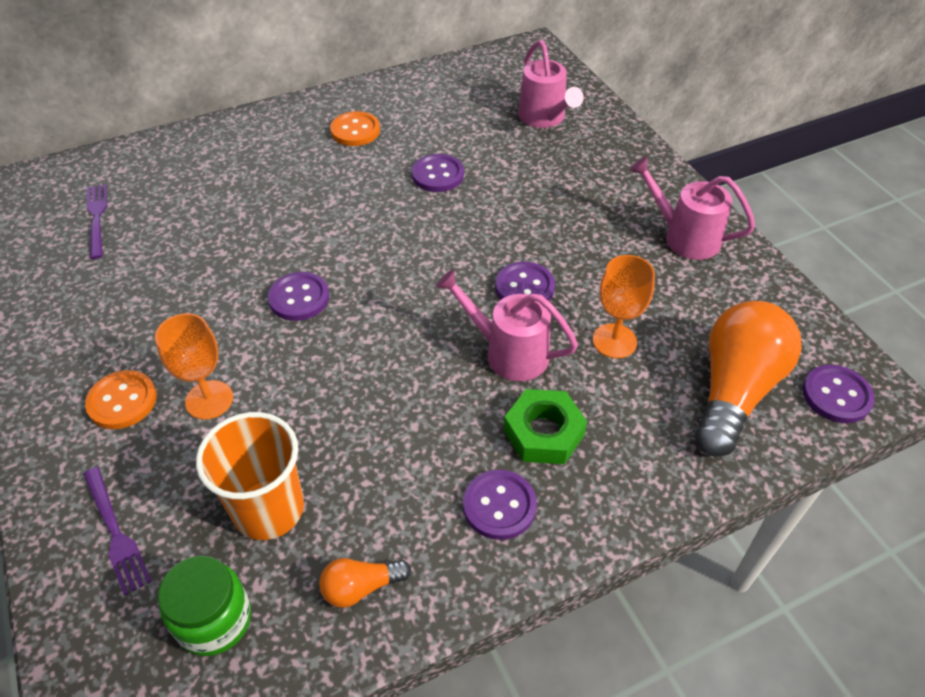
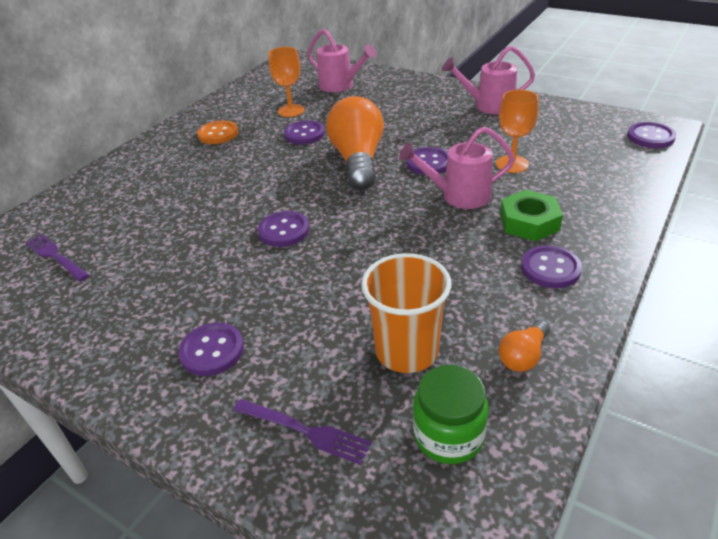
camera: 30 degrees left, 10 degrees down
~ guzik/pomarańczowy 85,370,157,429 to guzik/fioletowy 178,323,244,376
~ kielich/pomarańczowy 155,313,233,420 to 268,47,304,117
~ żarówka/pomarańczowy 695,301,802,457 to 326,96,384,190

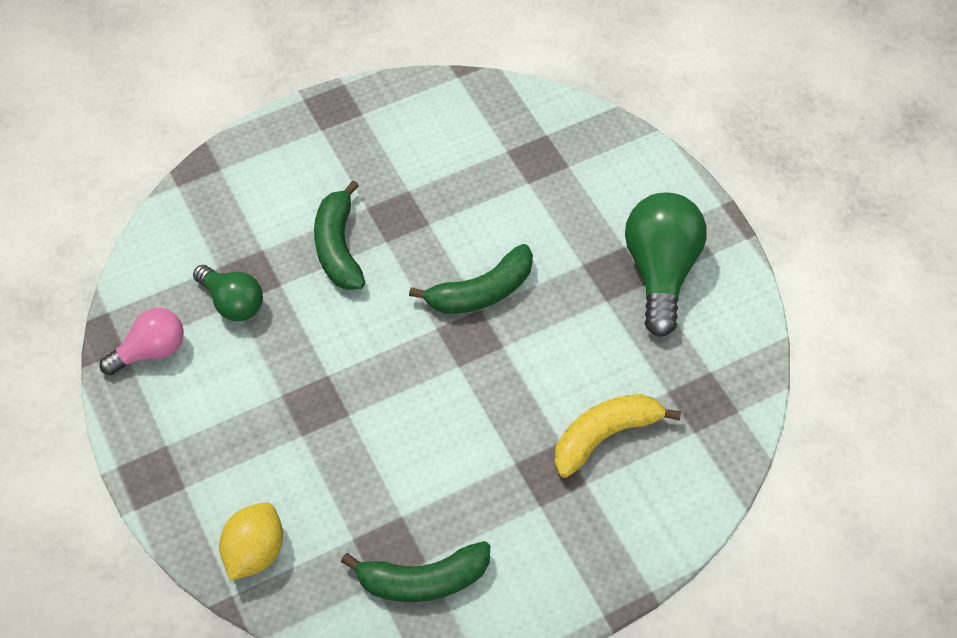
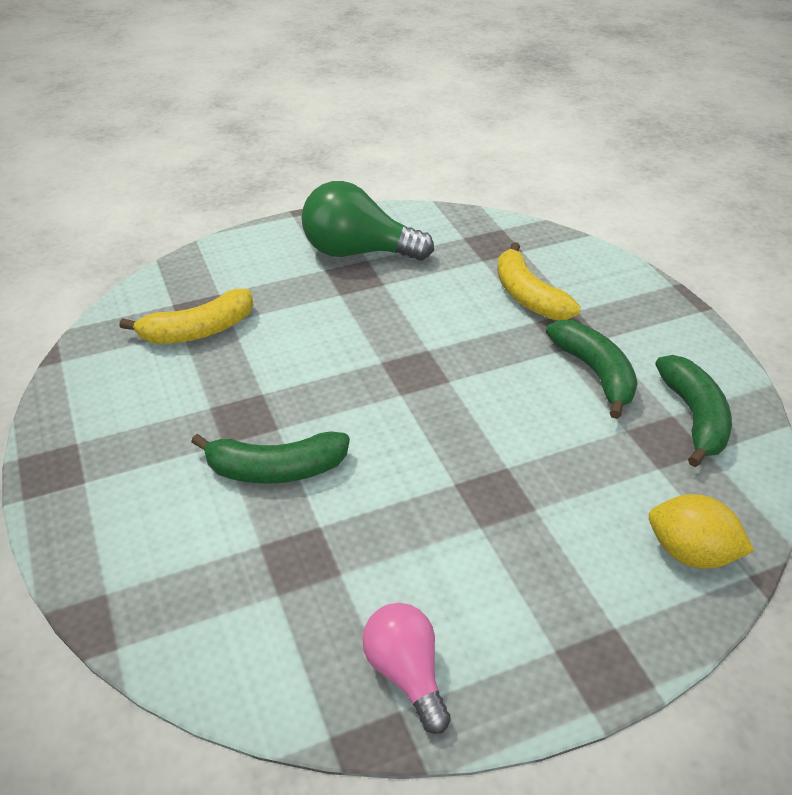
camera: 85 degrees left, 15 degrees down
- żarówka/zielony 193,265,263,321
~ banan/zielony 409,244,533,314 to 546,320,638,419
+ banan/żółty 119,289,254,344

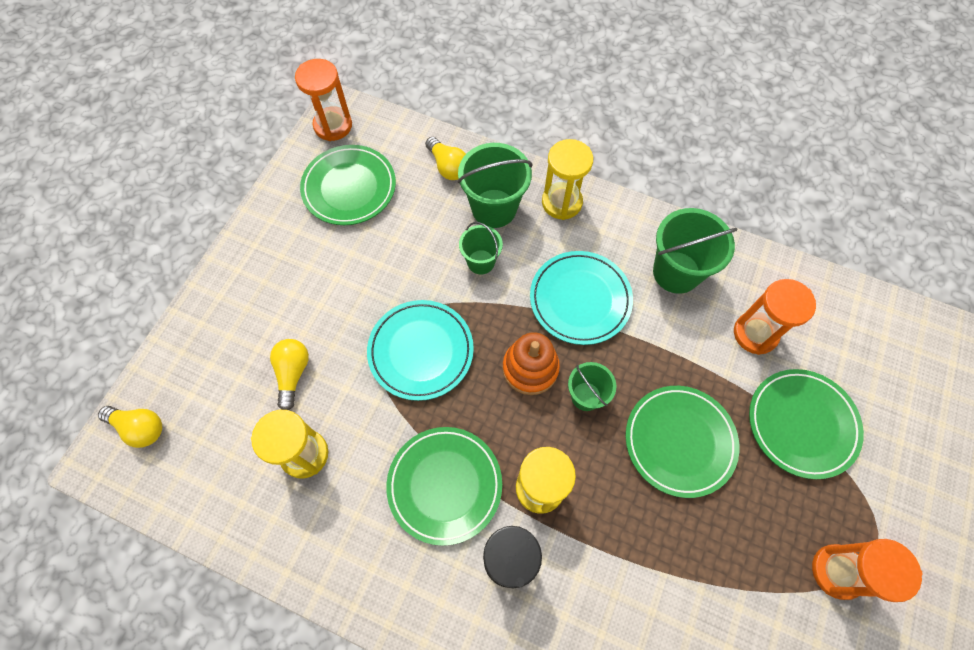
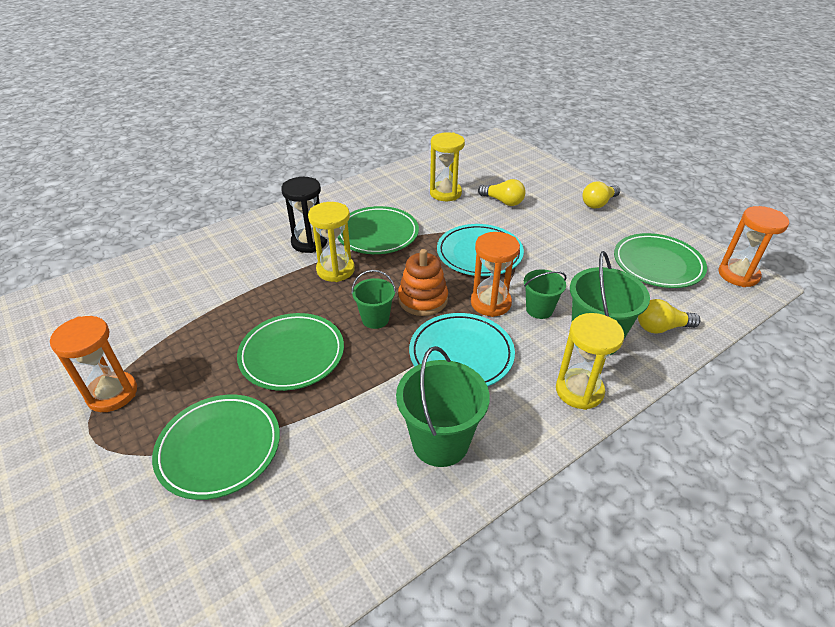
camera: 120 degrees right, 25 degrees down
~ żarówka/żółty 98,406,162,448 to 582,181,620,209
~ klepsydra/pomarańczowy 734,279,816,355 to 471,232,520,317

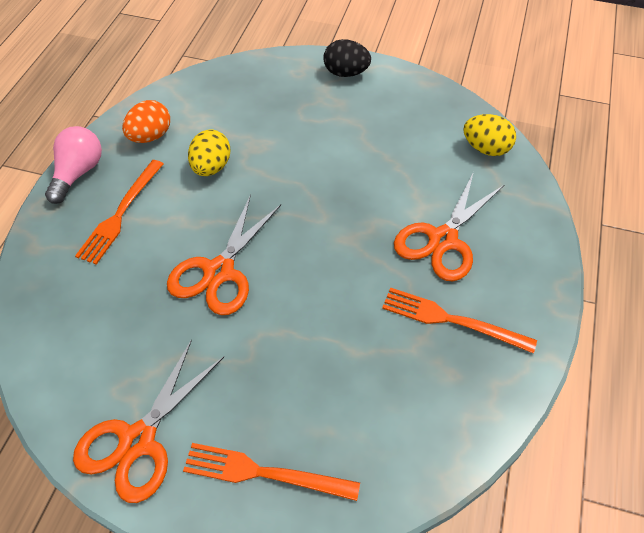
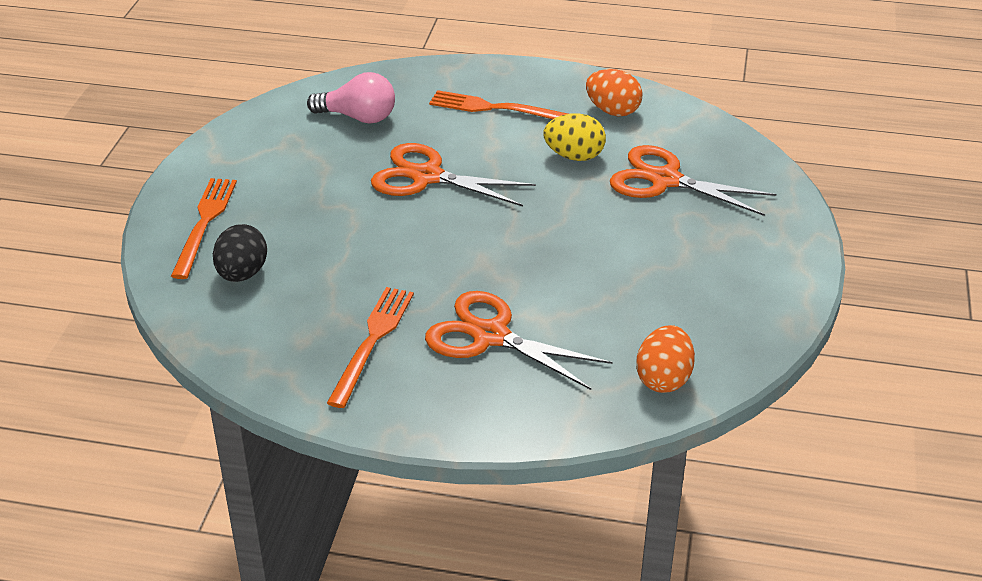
camera: 85 degrees right, 15 degrees down
~ żarówka/różowy 45,126,102,204 to 307,72,395,123
~ nożyczki/pomarańczowy 73,339,224,503 to 610,145,776,216
~ jajko/czarny 323,39,371,77 to 213,224,267,282
~ jajko/żółty 463,114,516,156 to jajko/pomarańczowy 636,325,695,393

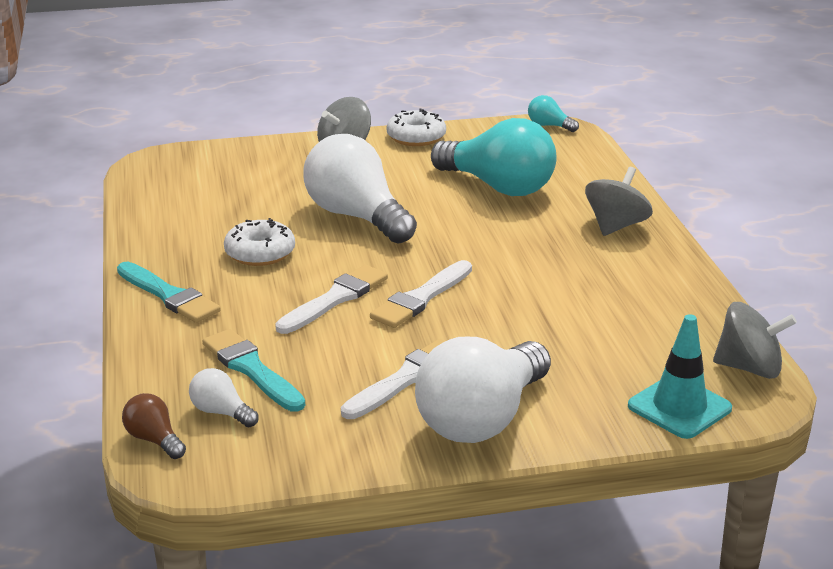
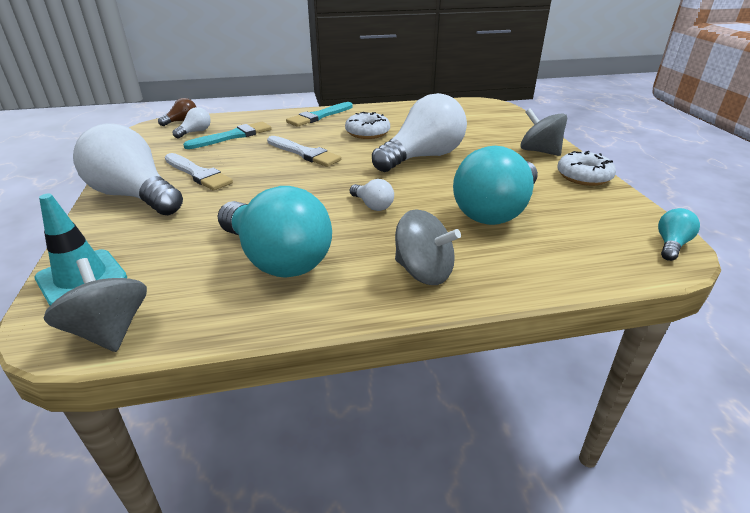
camera: 90 degrees right, 5 degrees up
- pędzel/biały 370,260,472,328
~ bączek/szary 713,302,797,379 = 44,258,147,352 135 degrees clockwise
+ żarówka/turkusowy 218,186,332,278
+ żarówka/biały 350,179,394,211

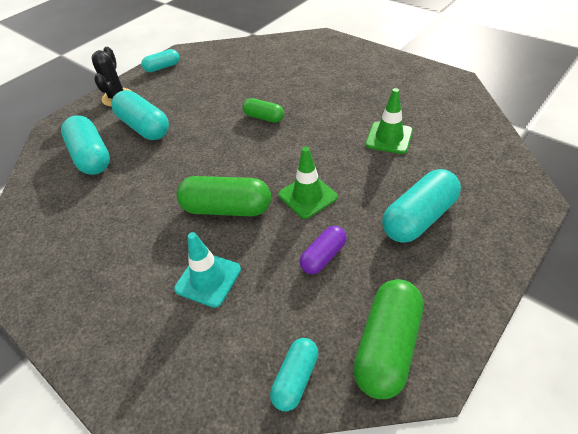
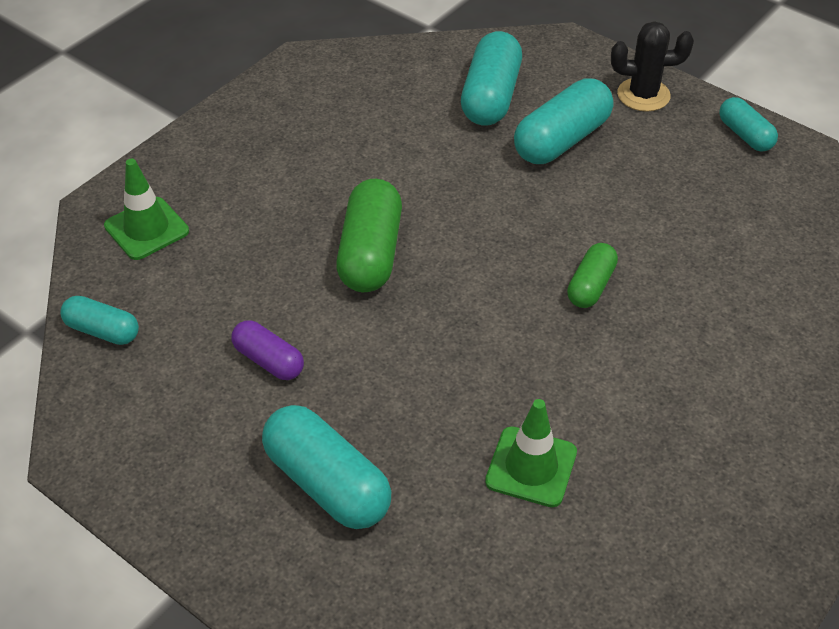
camera: 85 degrees right, 0 degrees up
~ kapsułka/turkusowy 61,115,110,175 = 461,31,522,126 45 degrees counterclockwise
- pachołek/turkusowy 174,232,241,308
~ pachołek/zielony 279,147,338,219 to 104,159,189,260
- kapsułka/zielony 353,279,423,399

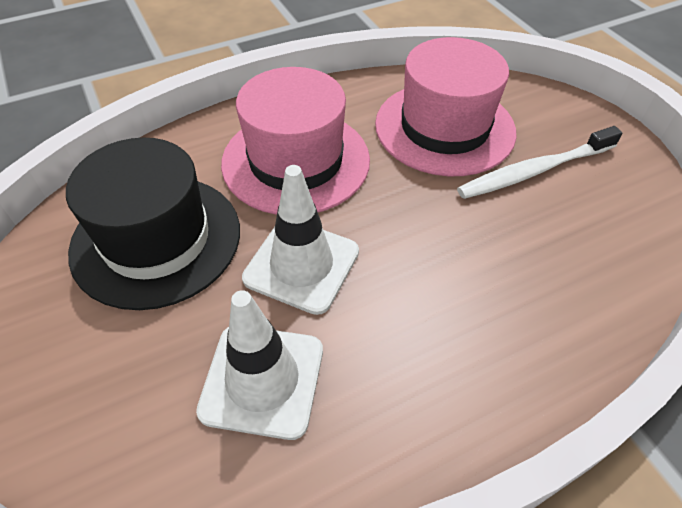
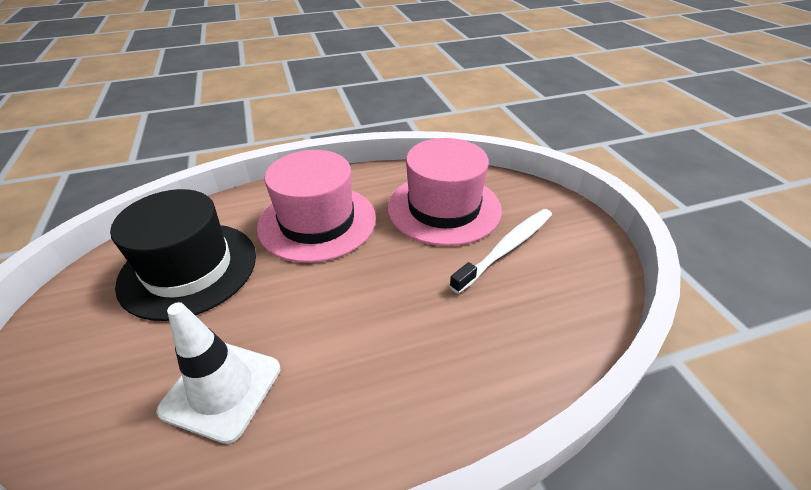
camera: 10 degrees right, 10 degrees down
- pachołek/biały 242,165,359,315
~ szczoteczka do zębów/biały 457,126,622,199 = 450,209,552,294 150 degrees clockwise

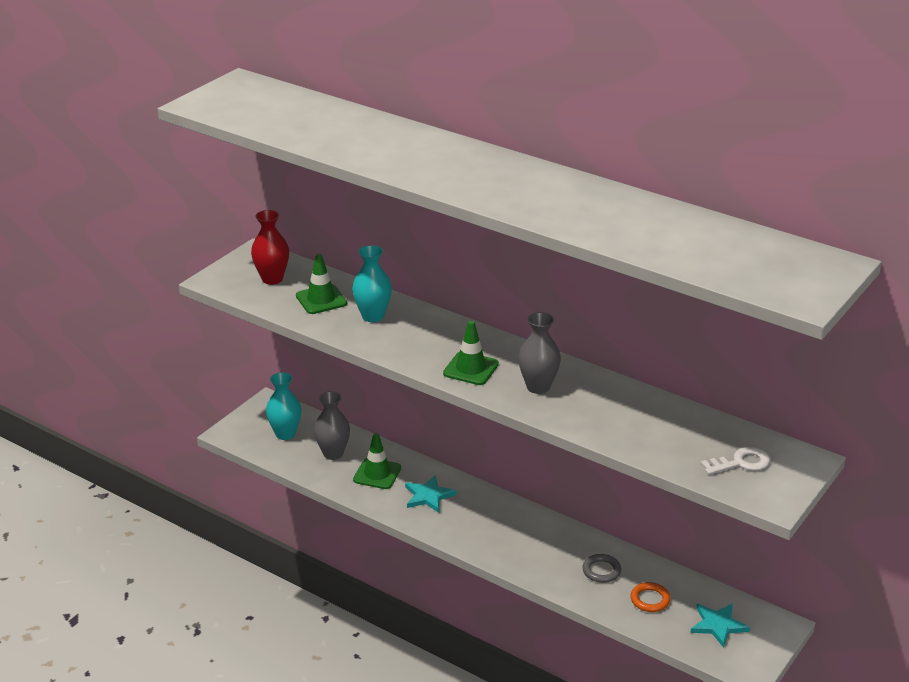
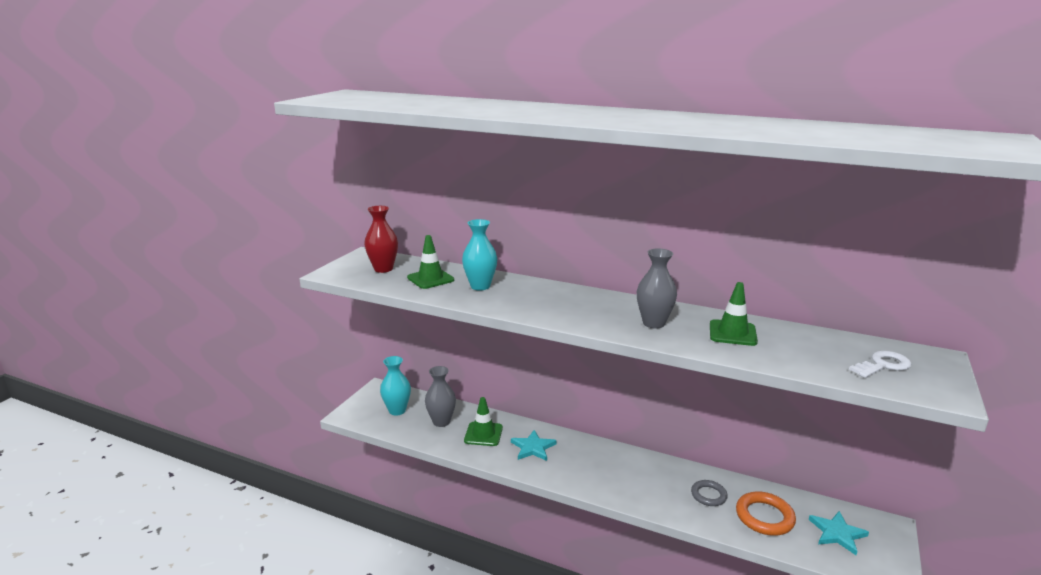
camera: 10 degrees left, 10 degrees down
~ pachołek/zielony 443,321,499,385 to 710,282,758,346
~ pierścień/pomarańczowy 630,582,671,612 = 736,491,796,536 x1.54

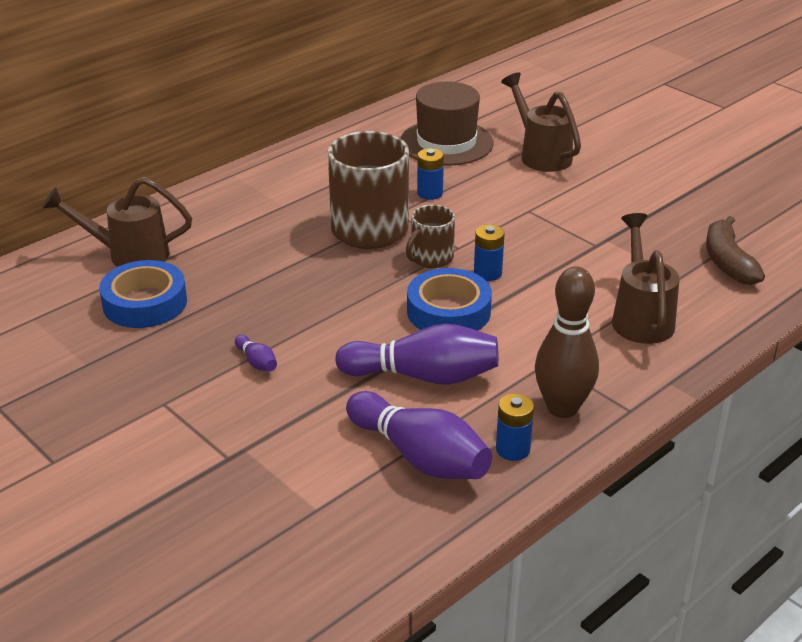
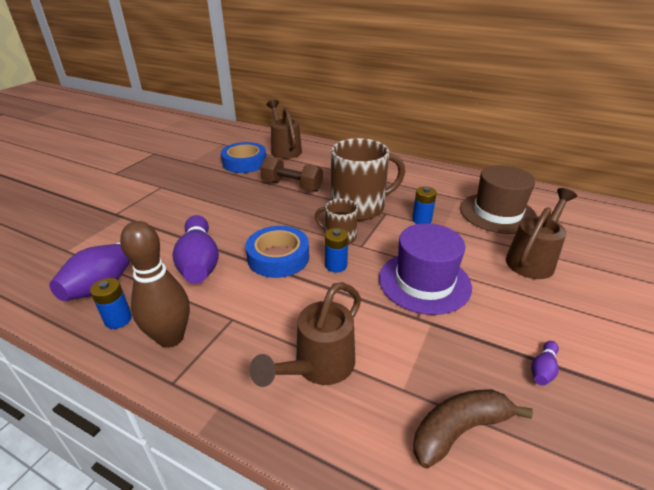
camera: 70 degrees right, 0 degrees up
~ kręgiel/fioletowy 235,335,277,371 to 531,341,559,386
~ konewka/brązowy 612,213,680,344 = 250,282,361,387 150 degrees clockwise
+ hantel/brązowy 260,156,323,192
+ kapelusz/fioletowy 379,223,472,315

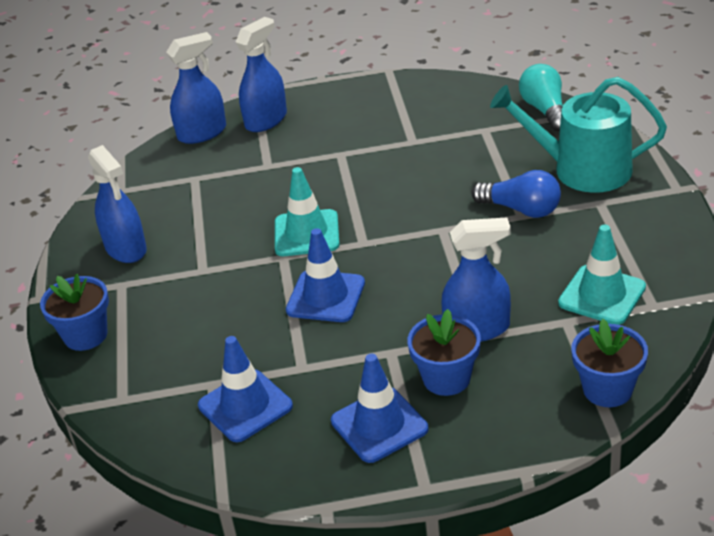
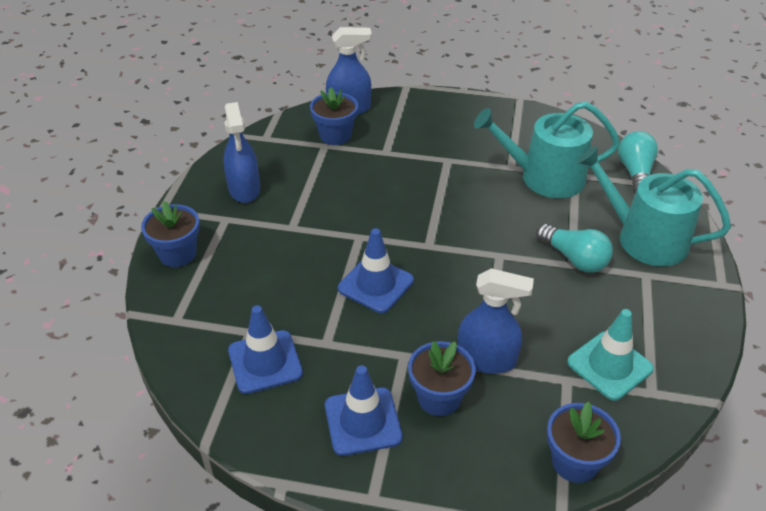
camera: 15 degrees right, 5 degrees up
- spryskiwacz/niebieski 236,17,287,132
- pachołek/turkusowy 275,167,340,256
~ żarówka/niebieski 471,170,561,218 to żarówka/turkusowy 536,224,613,273
+ doniczka/niebieski 310,87,358,145
+ konewka/turkusowy 474,102,620,198

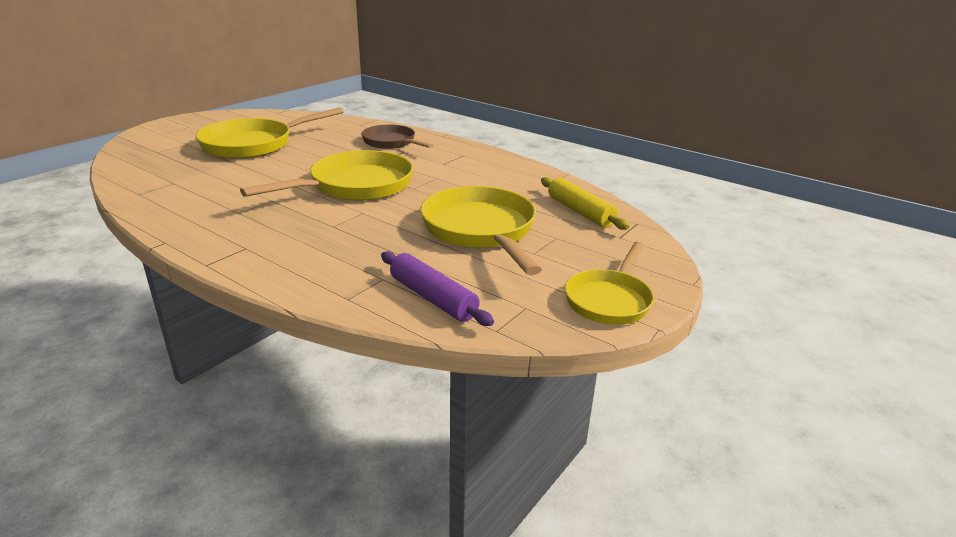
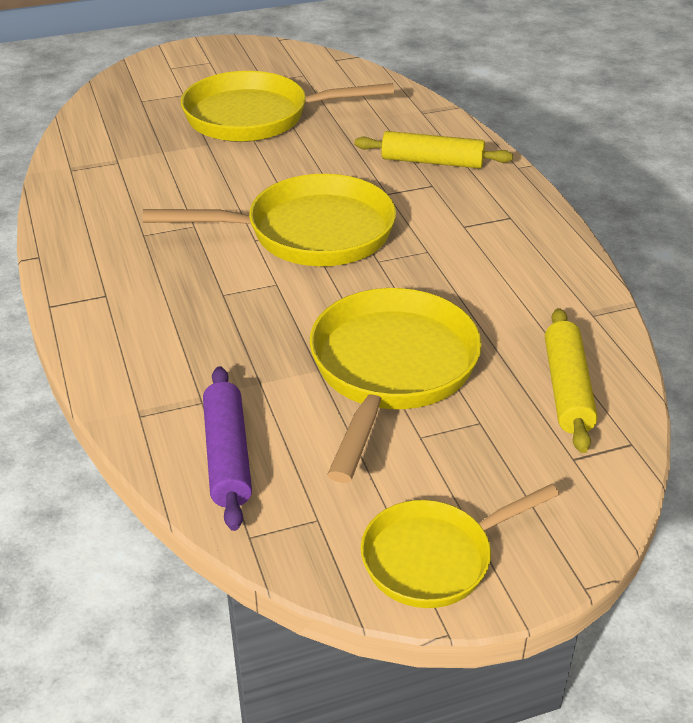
camera: 35 degrees right, 10 degrees up
~ patelnia/brązowy 361,125,434,149 to wałek do ciasta/żółty 354,131,513,169

